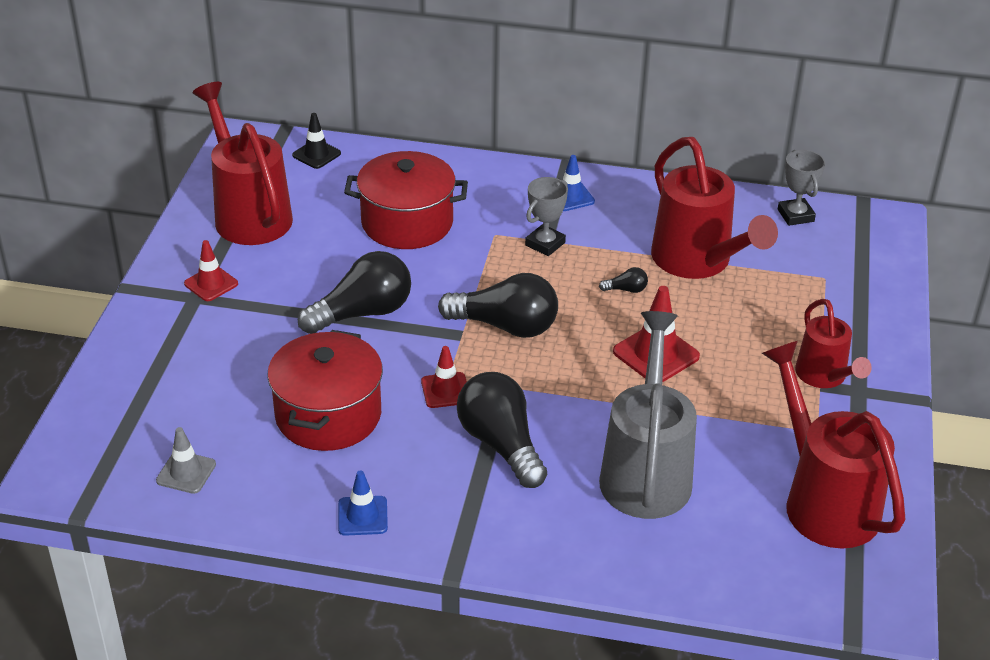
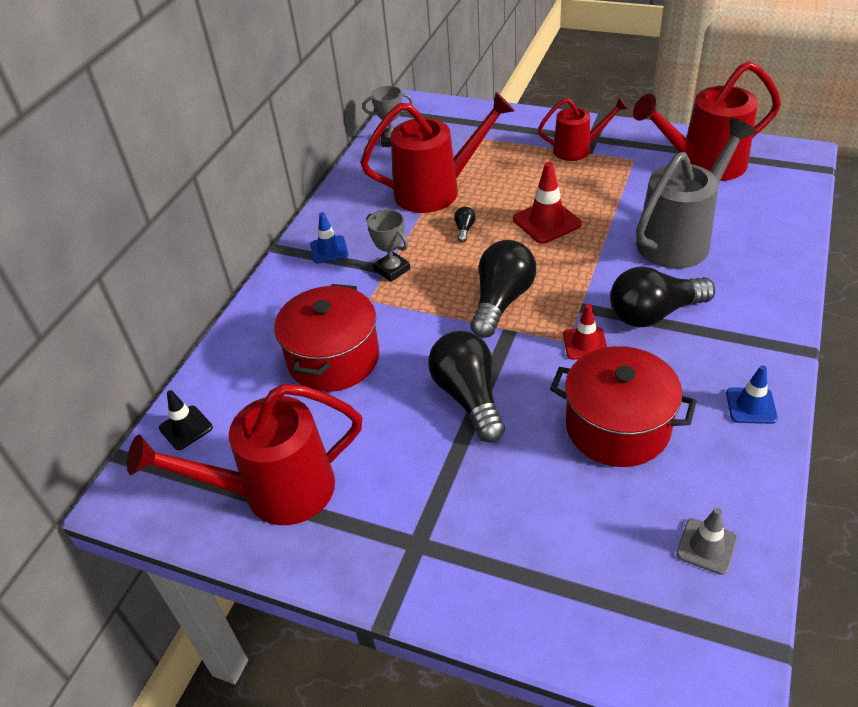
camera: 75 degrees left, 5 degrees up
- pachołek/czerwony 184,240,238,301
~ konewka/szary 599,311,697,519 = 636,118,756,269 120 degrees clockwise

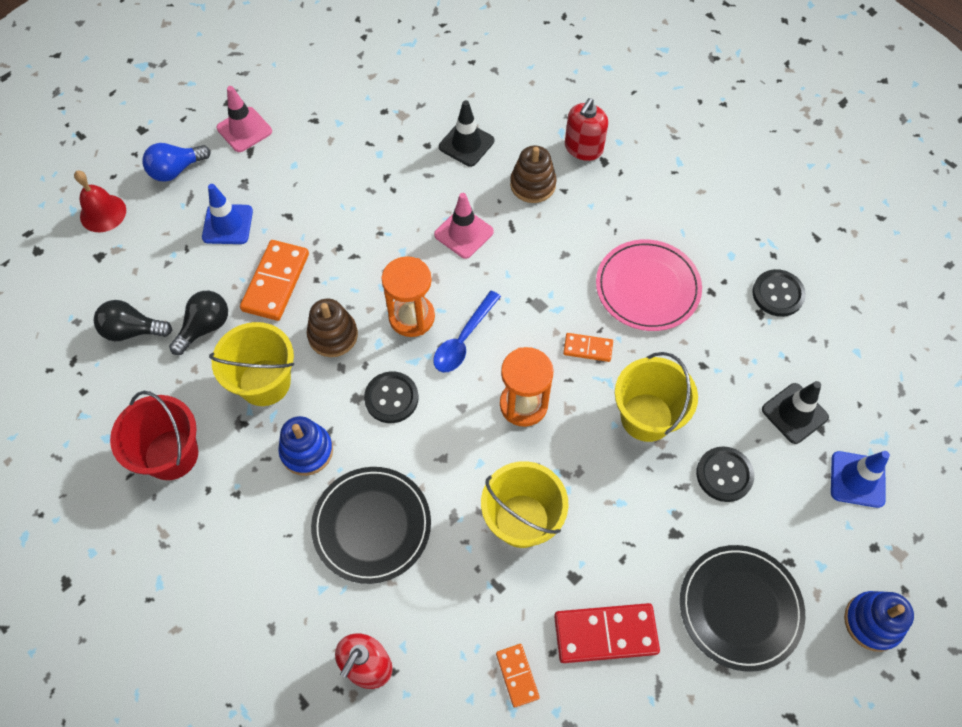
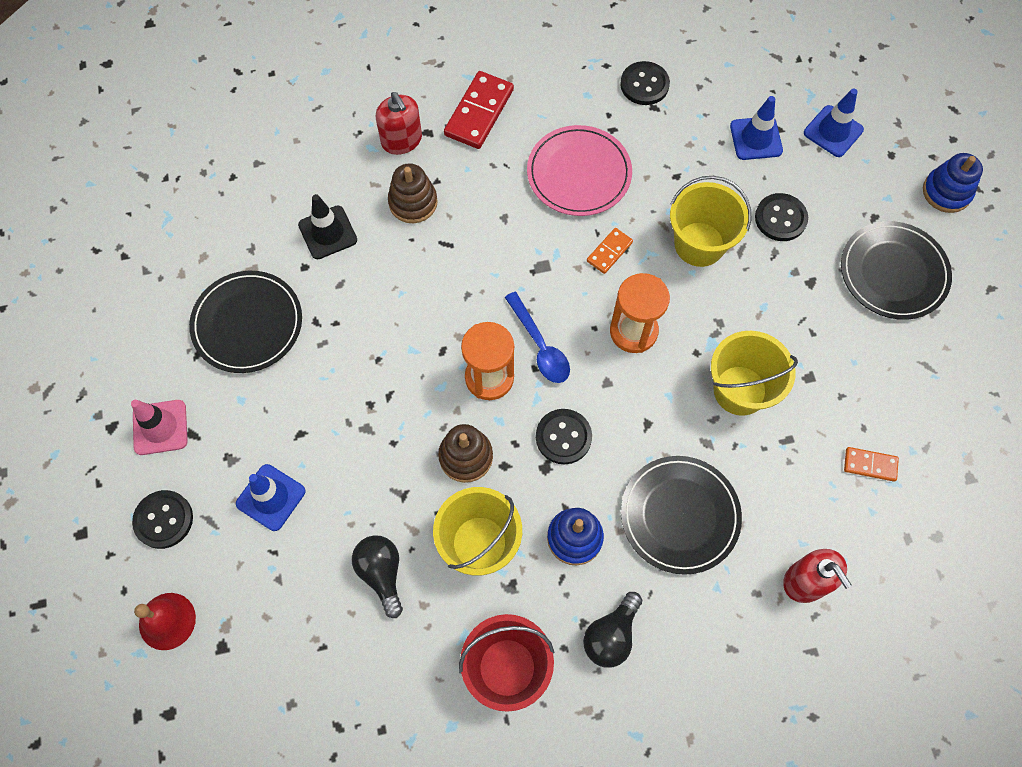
camera: 60 degrees left, 5 degrees up
~ żarówka/czarny 94,300,172,341 to 583,592,642,668
~ żarówka/niebieski 142,143,210,182 to guzik/czarny 132,490,193,549
- kostka domina/pomarańczowy 240,240,309,321
- pachołek/różowy 434,193,494,259
~ kostka domina/czerwony 554,603,660,663 to 444,71,514,149
~ pachołek/czarny 762,381,829,444 to pachołek/niebieski 730,96,783,160
+ talerz/czarny 189,271,302,373

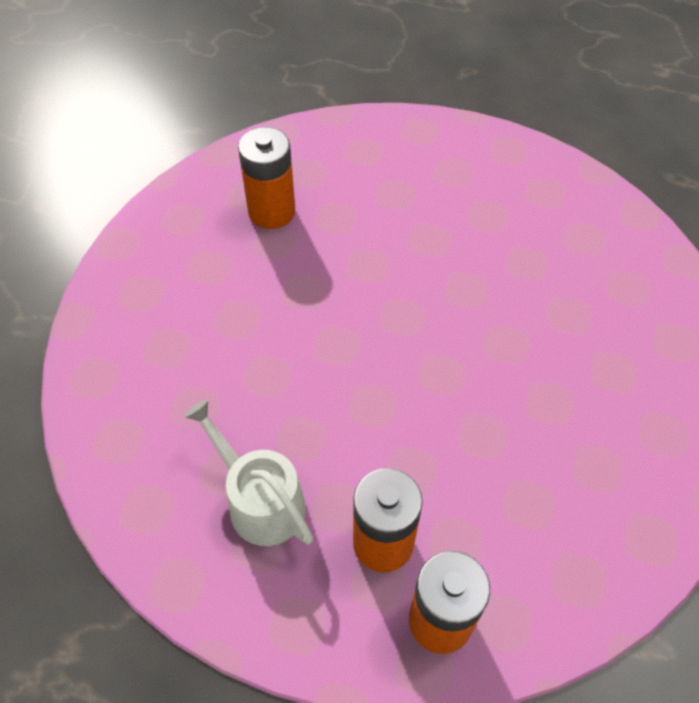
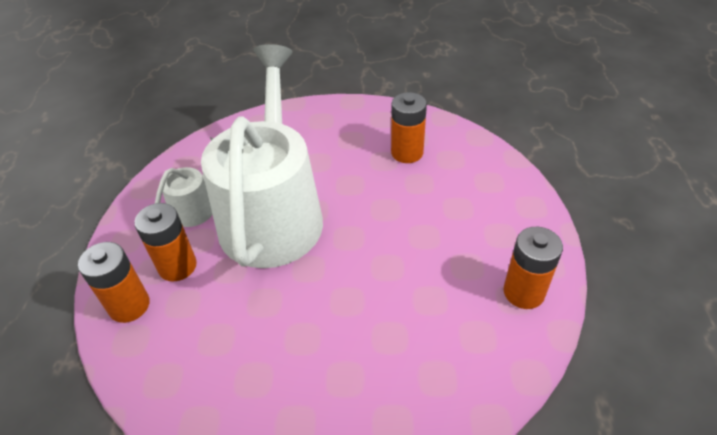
camera: 75 degrees right, 10 degrees down
+ konewka/biały 201,44,323,268
+ bateria/pomarańczowy 503,227,563,309

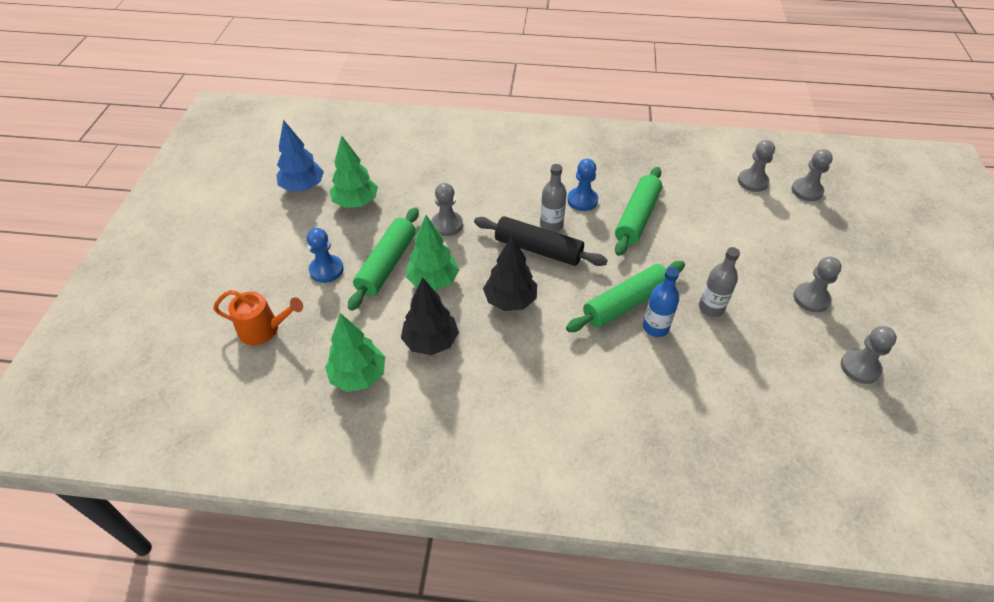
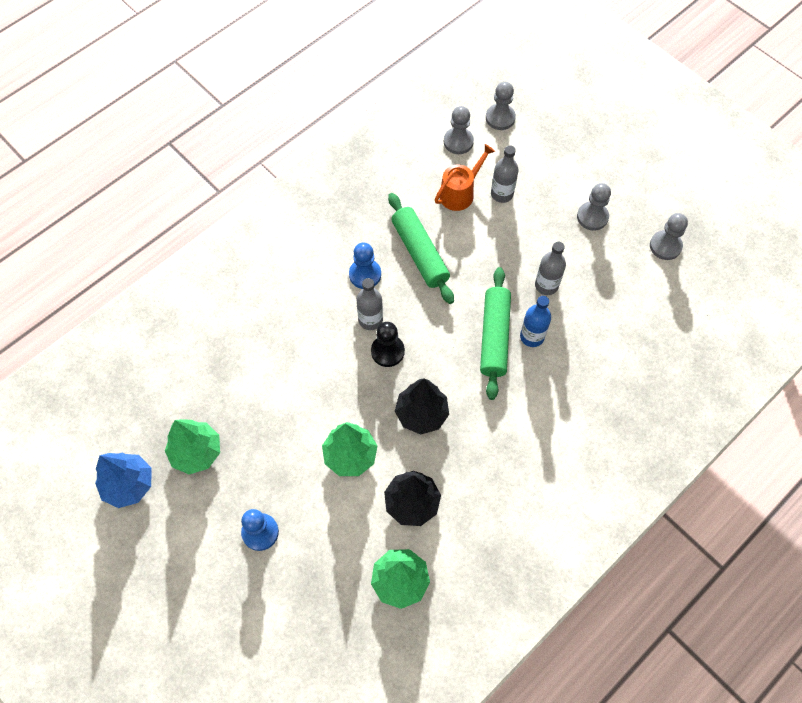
camera: 50 degrees left, 15 degrees up
~ konewka/pomarańczowy 213,290,303,345 to 435,144,495,211
- wałek do ciasta/zielony 348,207,419,311
- pionek/szary 431,183,463,236
~ wałek do ciasta/czarny 474,216,608,266 to pionek/czarny 371,322,405,367
+ butelka/szary 491,145,519,203

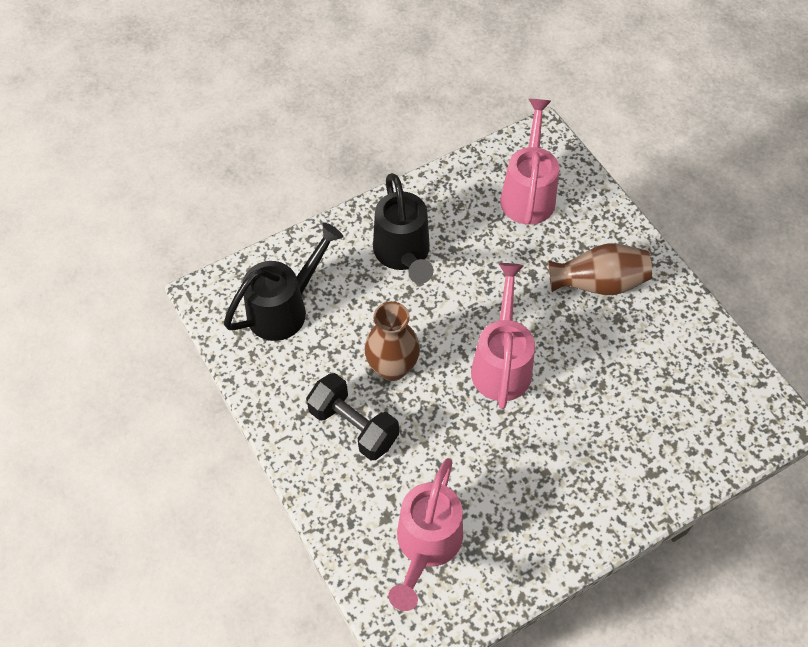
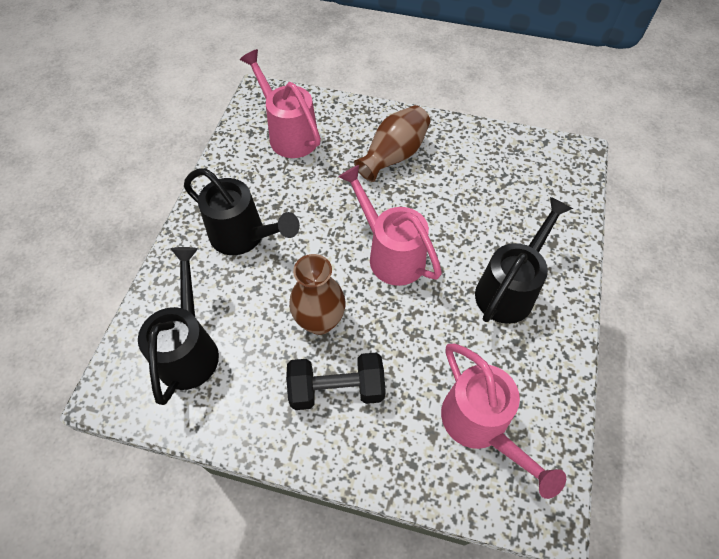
camera: 45 degrees left, 0 degrees up
+ konewka/czarny 475,197,573,324

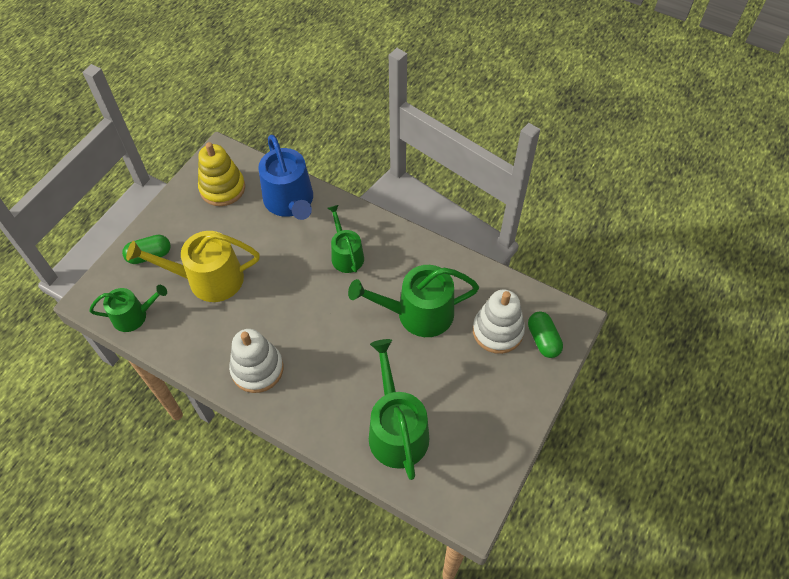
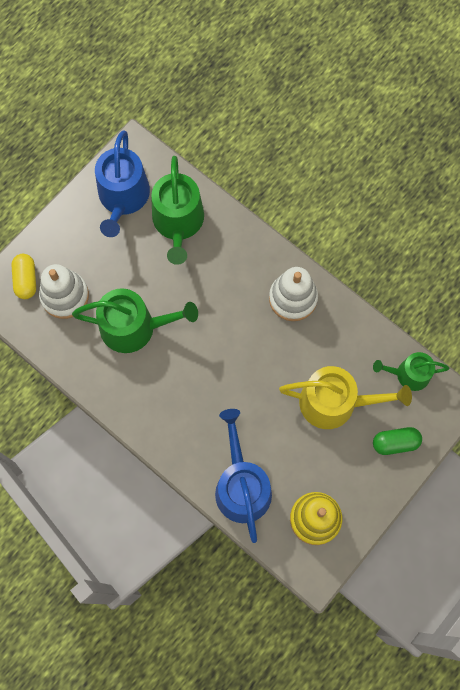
camera: 170 degrees left, 15 degrees up
- konewka/zielony 328,205,364,273
~ kapsułka/zielony 528,311,563,358 to kapsułka/żółty 11,254,36,299
+ konewka/niebieski 95,130,150,237

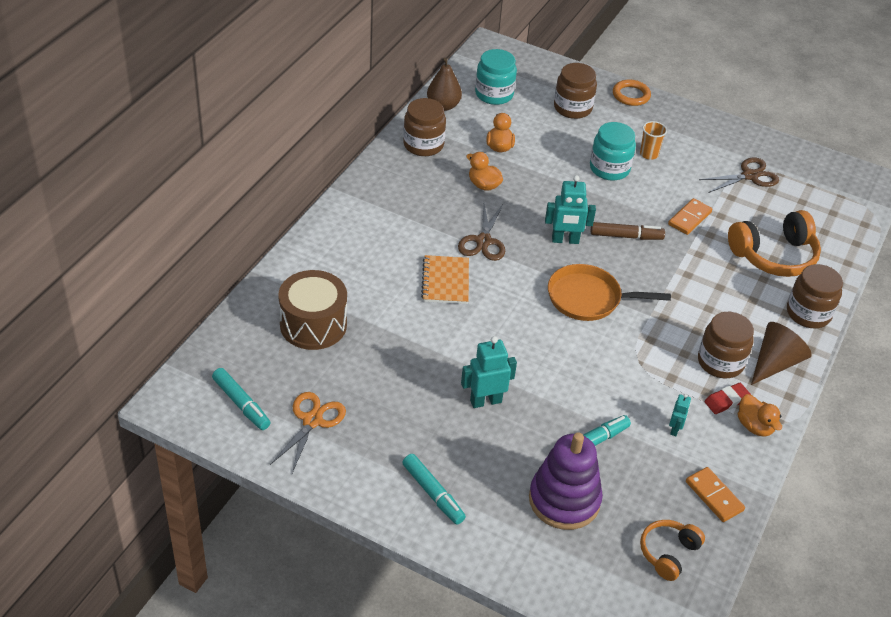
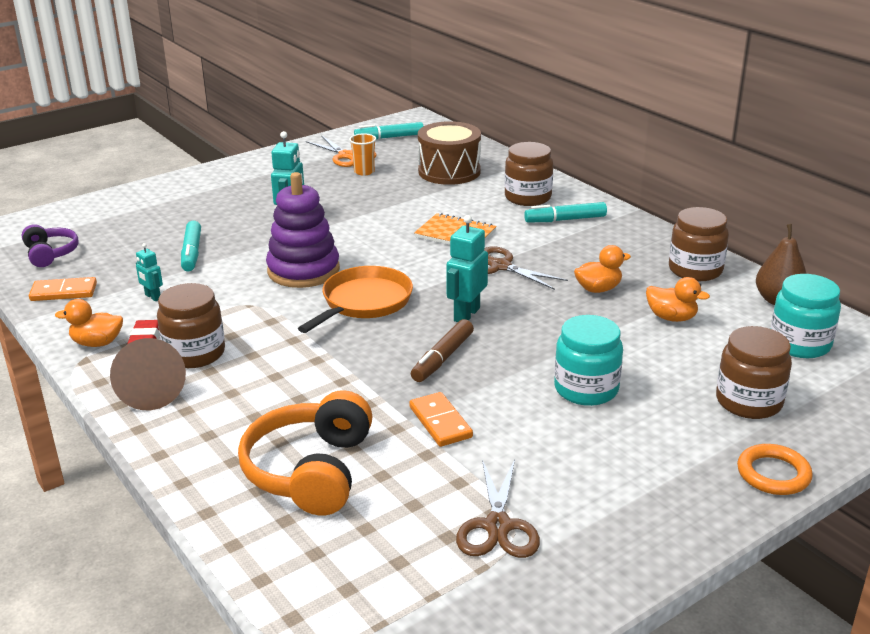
camera: 120 degrees right, 15 degrees down
~ flamaster/turkusowy 402,454,466,524 to 524,202,607,222
~ zabawka nakładanka/fioletowy 529,432,603,530 to 266,172,340,288
~ szklanka/pomarańczowy 640,121,667,160 to 349,133,376,176
~ słuchawki/pomarańczowy 640,520,705,581 to słuchawki/fioletowy 22,224,79,267
~ słoik/brązowy 787,264,843,328 to 505,142,553,206

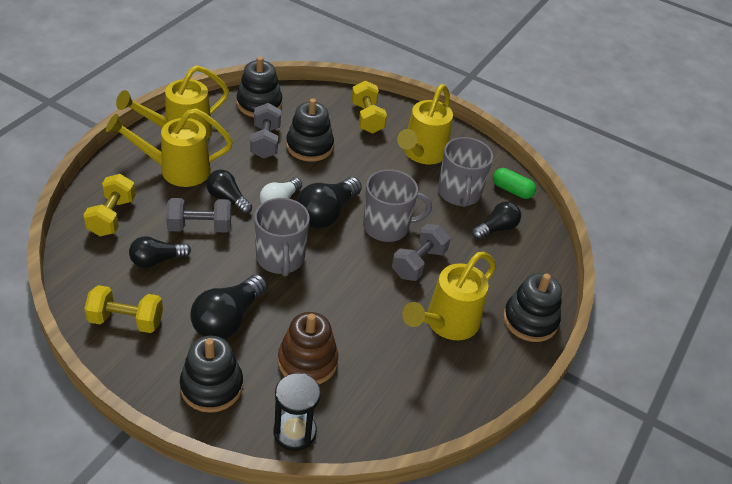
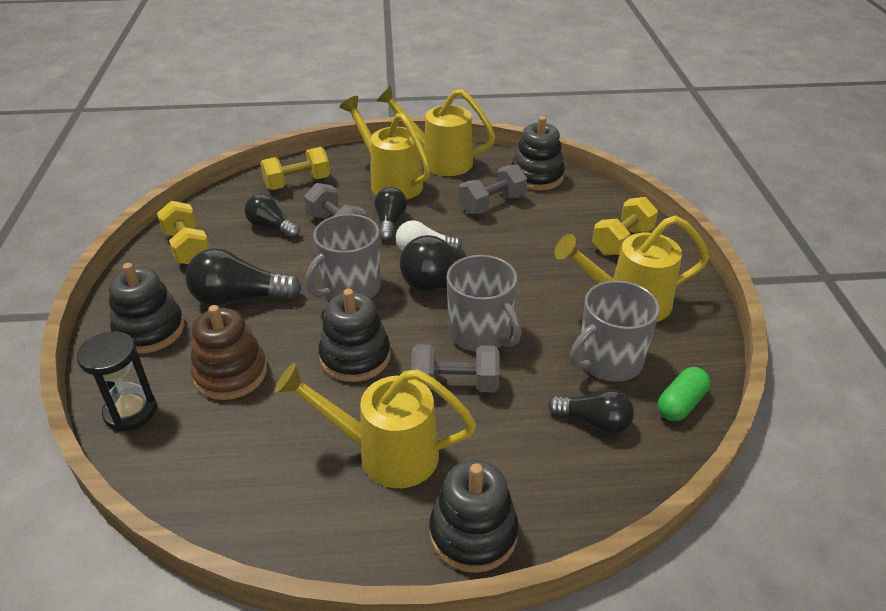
camera: 60 degrees right, 5 degrees down
~ zabawka nakładanka/czarny 286,98,334,162 to 318,288,391,382
~ kapsułka/zielony 493,168,536,199 = 658,367,710,421 45 degrees clockwise

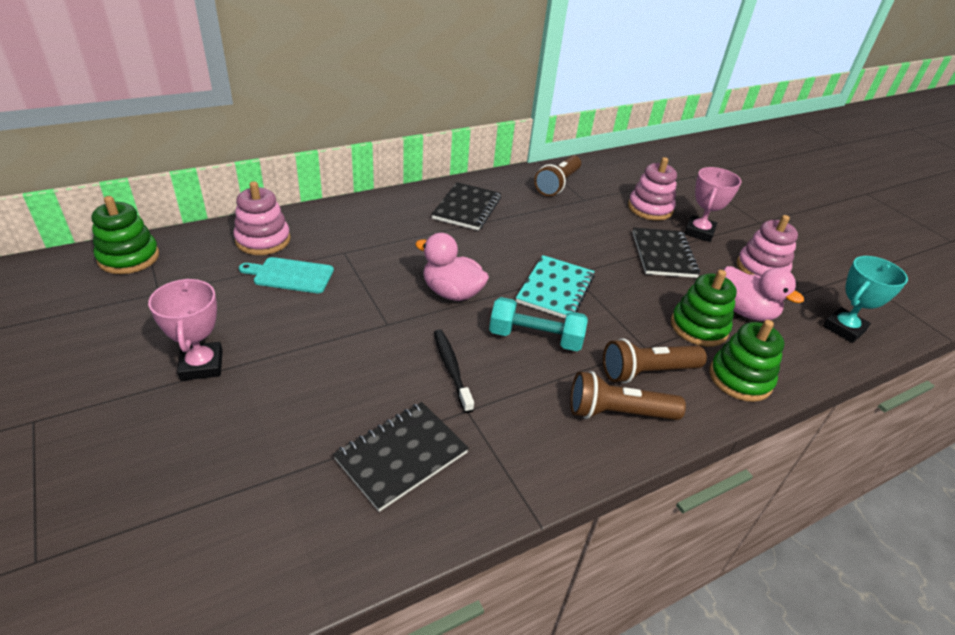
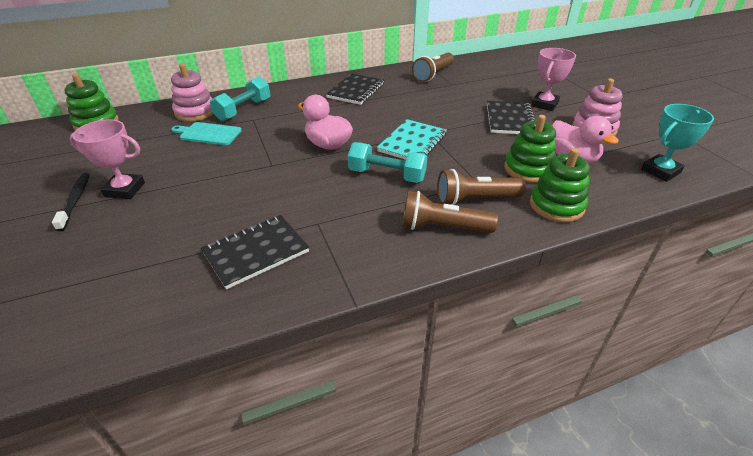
camera: 10 degrees right, 0 degrees up
~ puchar/różowy 148,278,223,381 = 70,120,145,199 75 degrees counterclockwise
~ szczoteczka do zębów/czarny 434,329,474,413 to 52,173,90,231
- zabawka nakładanka/różowy 628,157,677,221
+ hantel/turkusowy 210,76,270,121

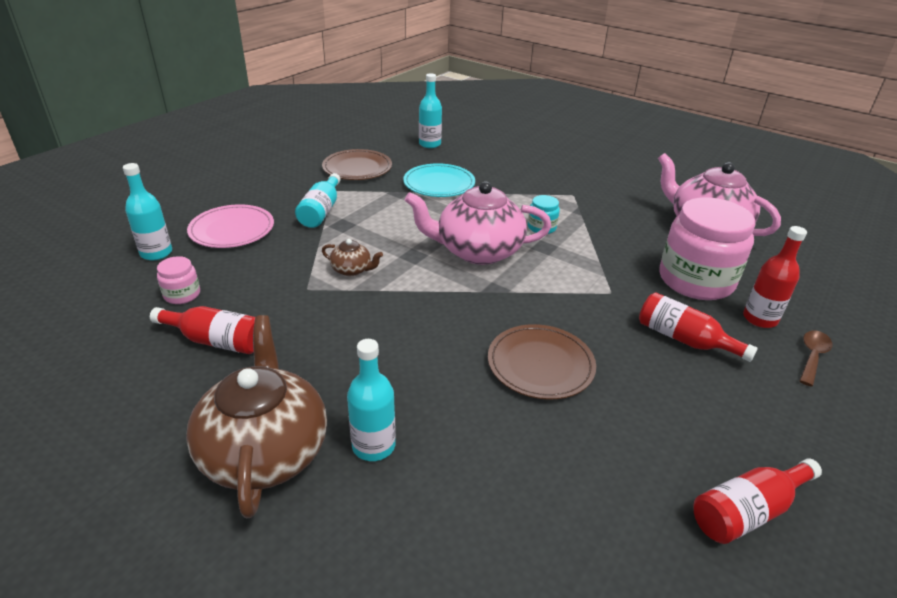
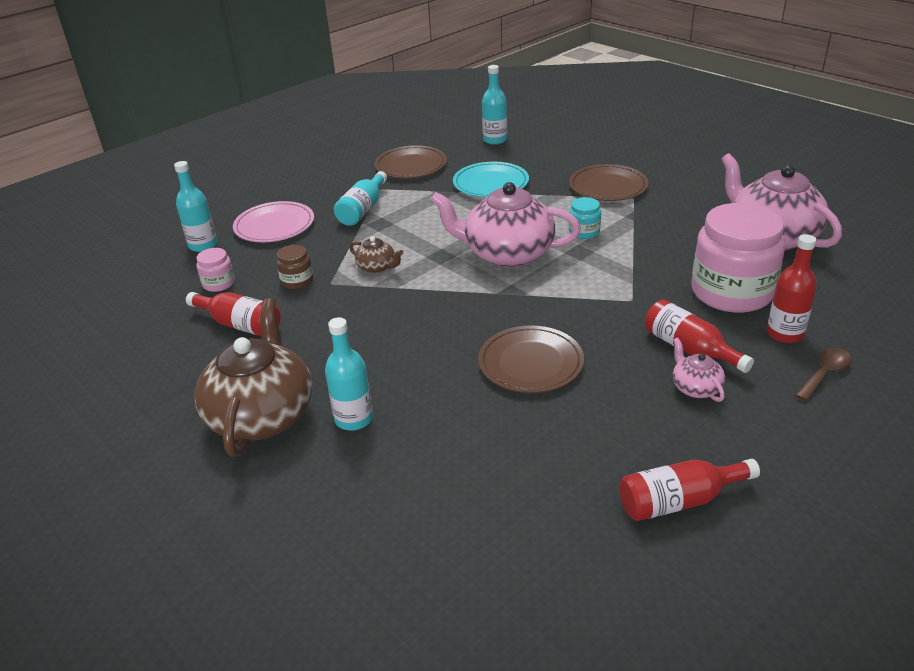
camera: 15 degrees right, 0 degrees up
+ słoik/brązowy 276,245,313,289
+ talerz/brązowy 569,164,648,201
+ imbryk/różowy 673,337,725,402

